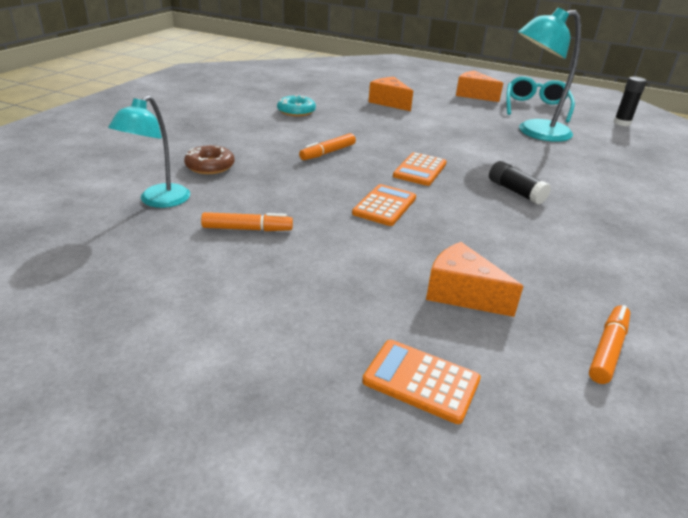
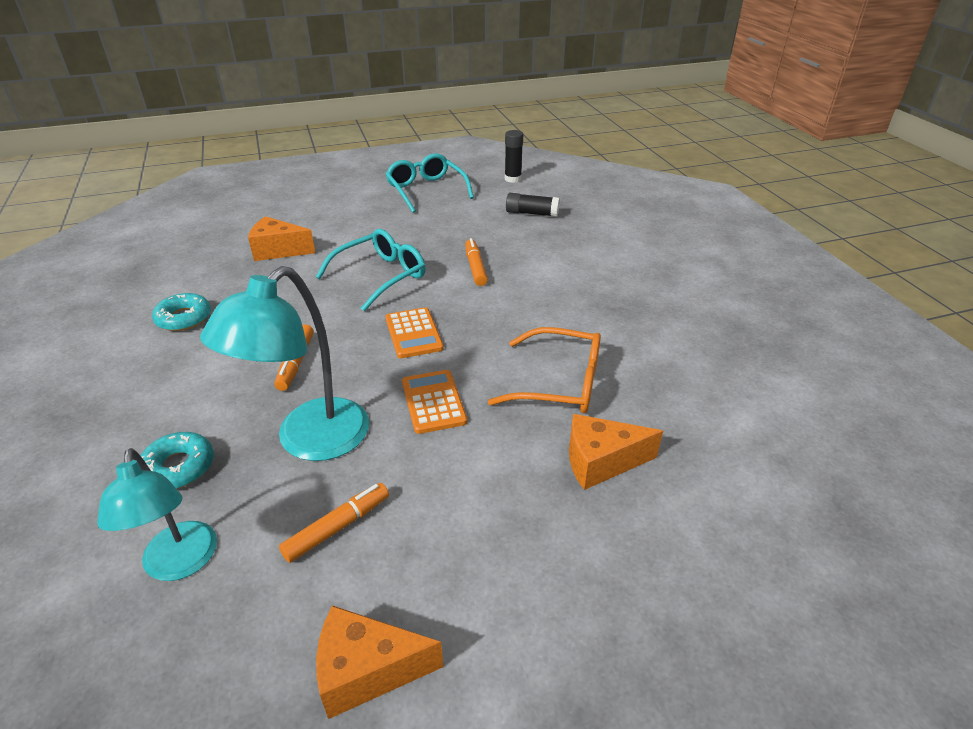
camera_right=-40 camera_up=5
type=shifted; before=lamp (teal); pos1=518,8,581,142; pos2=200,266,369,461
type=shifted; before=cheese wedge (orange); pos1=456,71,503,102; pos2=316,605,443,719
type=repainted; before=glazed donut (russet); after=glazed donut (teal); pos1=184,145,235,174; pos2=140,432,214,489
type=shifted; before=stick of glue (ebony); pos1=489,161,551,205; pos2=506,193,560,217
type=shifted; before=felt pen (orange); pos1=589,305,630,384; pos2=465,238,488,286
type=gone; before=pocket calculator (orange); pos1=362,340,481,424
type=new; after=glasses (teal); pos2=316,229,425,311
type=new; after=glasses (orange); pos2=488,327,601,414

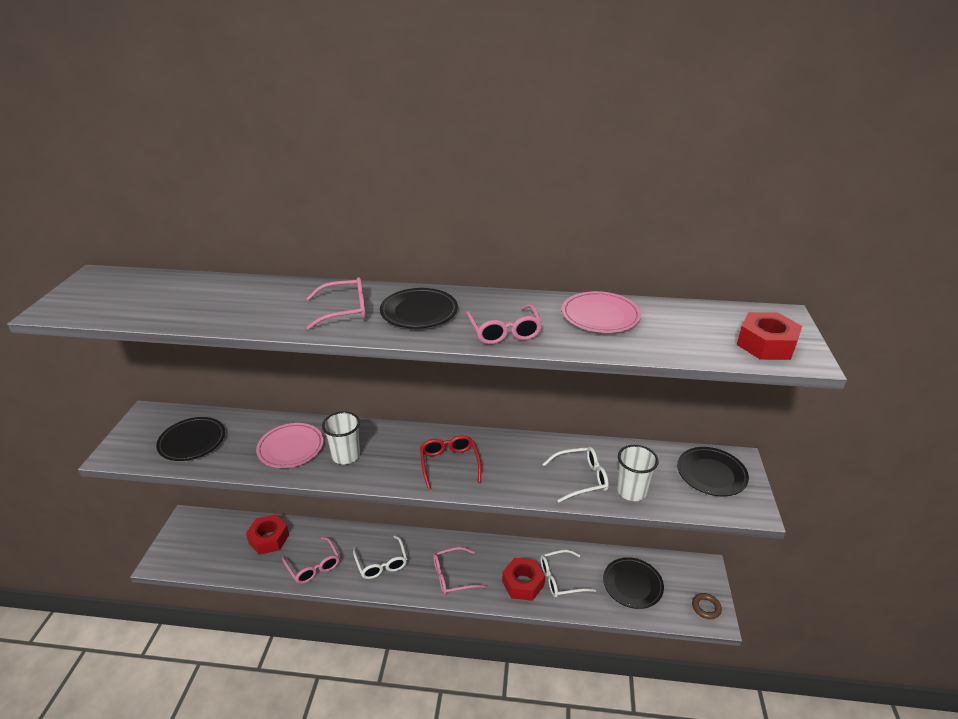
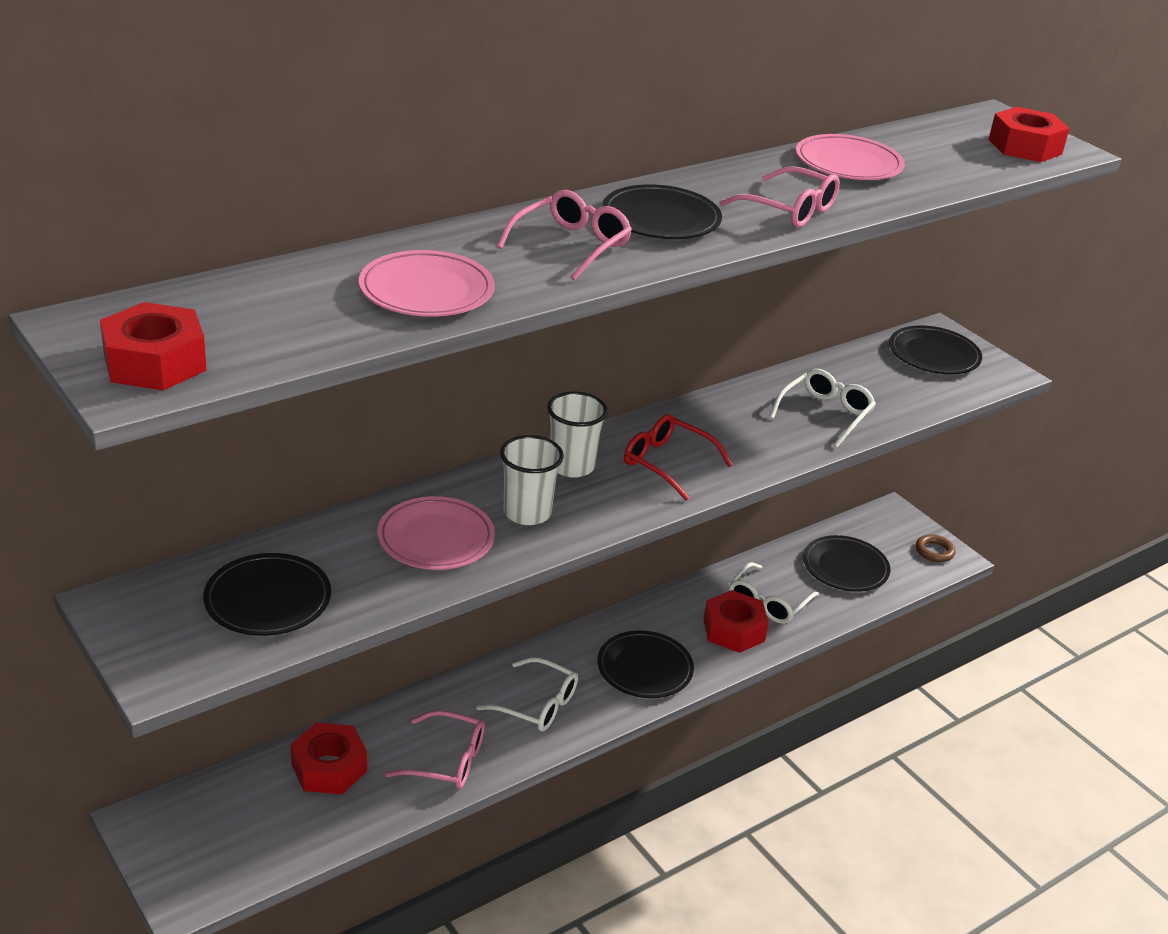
camera_right=-45 camera_up=0
type=shifted; before=beaker (pure white); pos1=617,445,659,501; pos2=547,391,608,478
type=swapped; before=glasses (rosy); after=plate (ebony); pos1=433,547,487,595; pos2=597,630,694,698
type=new; after=plate (rosy); pos2=359,250,495,317
type=new; after=hex nut (red); pos2=100,302,207,390

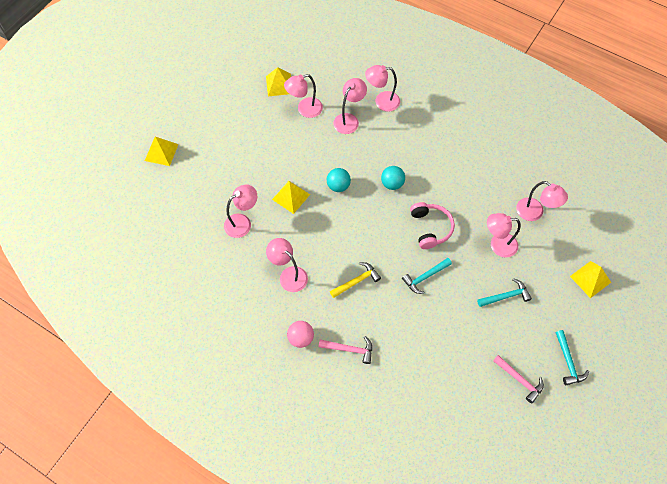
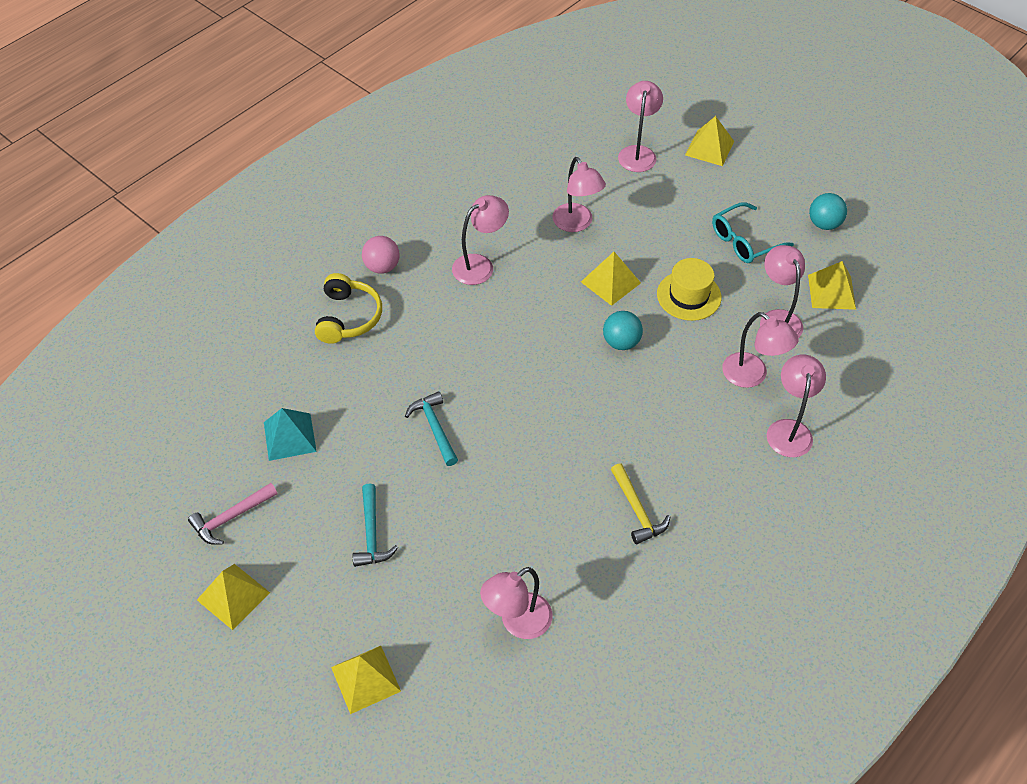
camera_right=100 camera_up=-10
type=shifted; before=play ball (teal); pos1=381,166,405,190; pos2=809,193,847,230
type=gone; before=headphones (rosy); pos1=410,202,455,249
type=shifted; before=lamp (rosy); pos1=487,213,521,257; pos2=618,81,663,172
type=shifted; before=claw hammer (golden); pos1=330,262,381,298; pos2=611,463,670,544
type=swapped; before=claw hammer (teal); after=solid pyramid (golden); pos1=556,330,589,385; pos2=197,564,270,630
type=swapped; before=claw hammer (rosy); after=headphones (golden); pos1=319,336,372,364; pos2=315,273,382,344
type=new; after=glasses (teal); pos2=712,202,794,263
type=new; after=top hat (golden); pos2=657,258,721,321
type=new; after=solid pyramid (teal); pos2=264,408,317,461

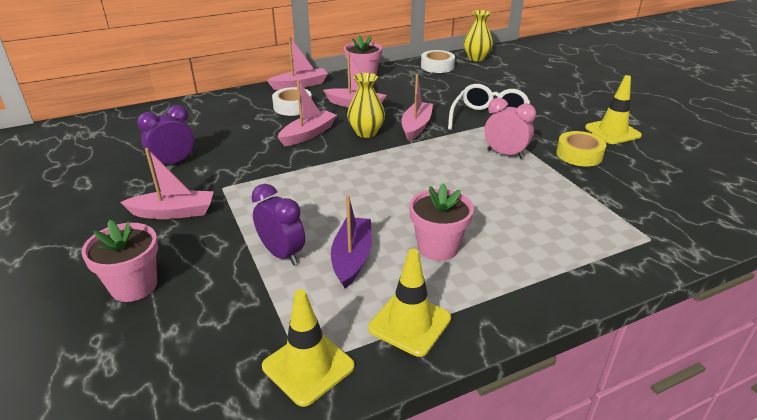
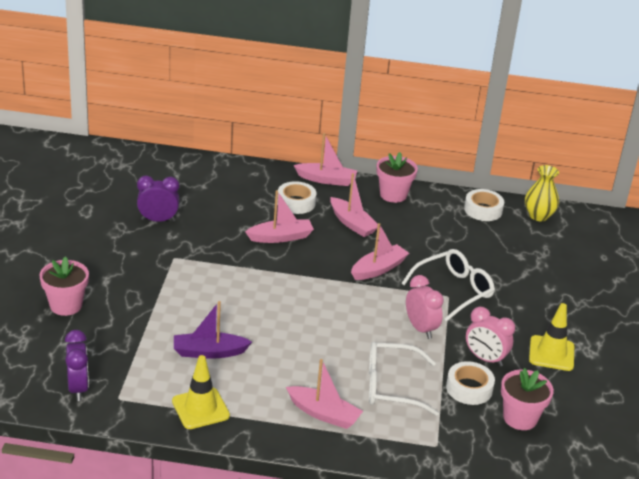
camera_right=30 camera_up=0
type=gone; before=flower vase (golden); pos1=347,73,385,138
type=swapped; before=roll of tape (golden); after=alarm clock (rosy); pos1=556,131,606,166; pos2=466,307,515,367
type=shifted; before=toy boat (rosy); pos1=120,148,214,219; pos2=286,359,363,429
type=shifted; before=flower pot (rosy); pos1=410,183,474,261; pos2=501,368,554,430
type=shifted; before=alarm clock (violet); pos1=251,184,305,265; pos2=65,330,89,401
type=rotated; before=toy boat (violet); pos1=331,195,372,288; pos2=174,301,252,359; turn=-135
type=gone; before=traffic cone (golden); pos1=262,289,355,407
type=new; after=glasses (pure white); pos2=369,342,439,416
type=new; after=roll of tape (pure white); pos2=446,361,495,405

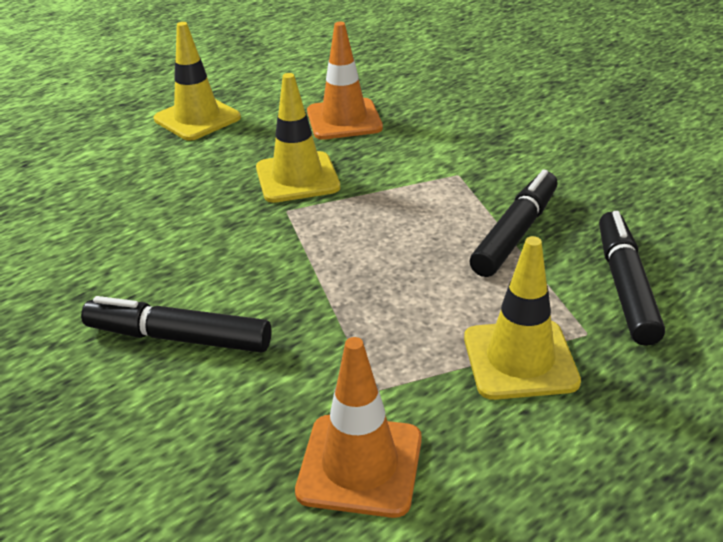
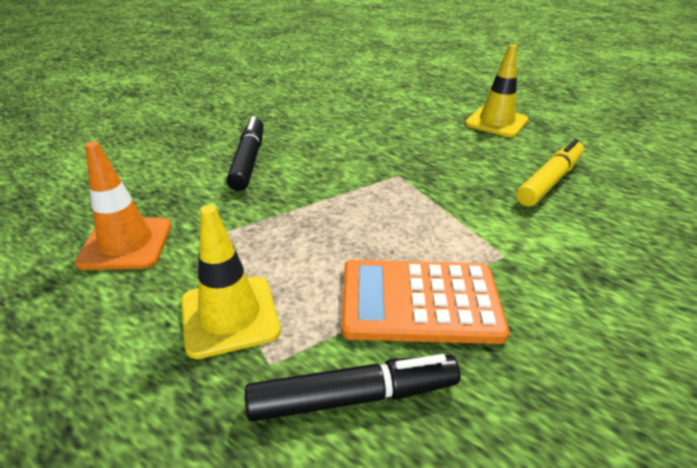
camera_right=75 camera_up=0
type=swapped; before=traffic cone (orange); after=felt pen (golden); pos1=307,22,383,140; pos2=516,139,584,207
type=gone; before=traffic cone (golden); pos1=256,73,340,203
type=swapped; before=felt pen (ebony); after=pocket calculator (orange); pos1=470,170,558,277; pos2=341,260,509,344

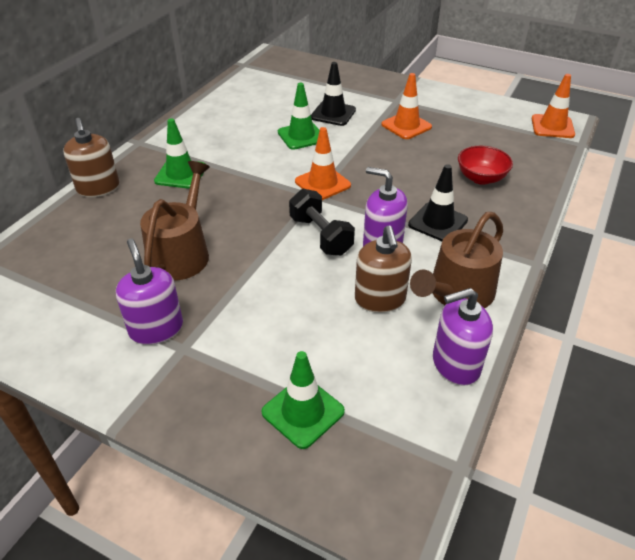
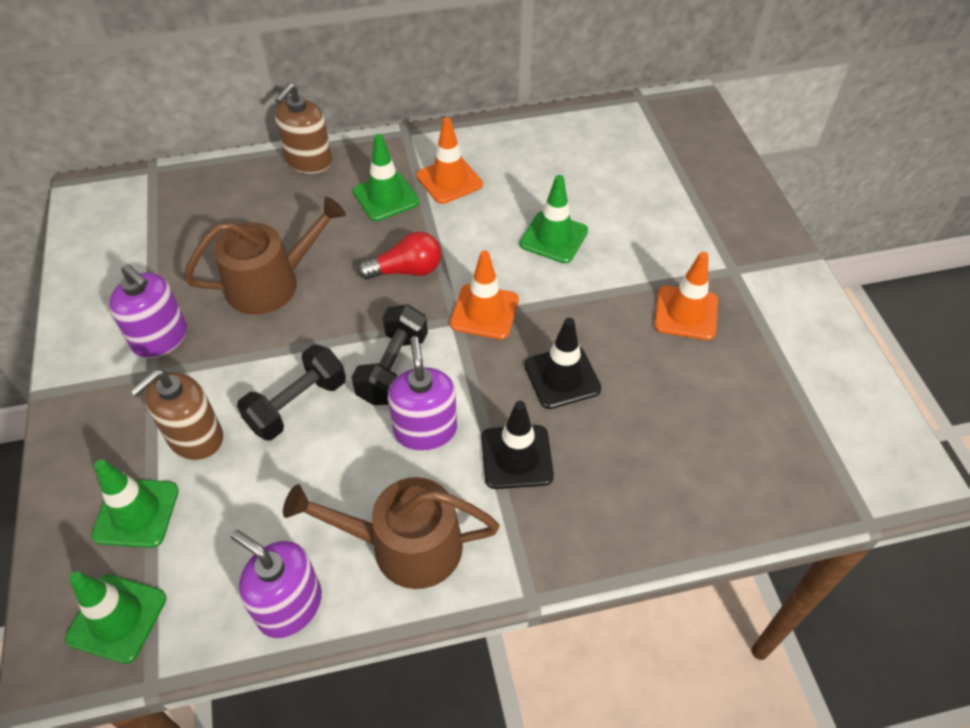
camera_right=50 camera_up=10
type=shifted; before=traffic cone (ebony); pos1=311,62,356,126; pos2=524,318,601,409
type=shifted; before=traffic cone (orange); pos1=531,74,575,138; pos2=416,117,483,204
type=gone; before=deep dish (red); pos1=458,146,513,185
type=shifted; before=pump bottle (russet); pos1=355,226,412,313; pos2=130,369,223,460
type=rotated; before=pump bottle (violet); pos1=116,238,183,345; pos2=109,264,187,358; turn=105
type=new; after=lightbulb (red); pos2=358,232,441,280
type=new; after=free weight (ebony); pos2=237,344,346,441
type=new; after=traffic cone (leaf-green); pos2=65,572,166,664

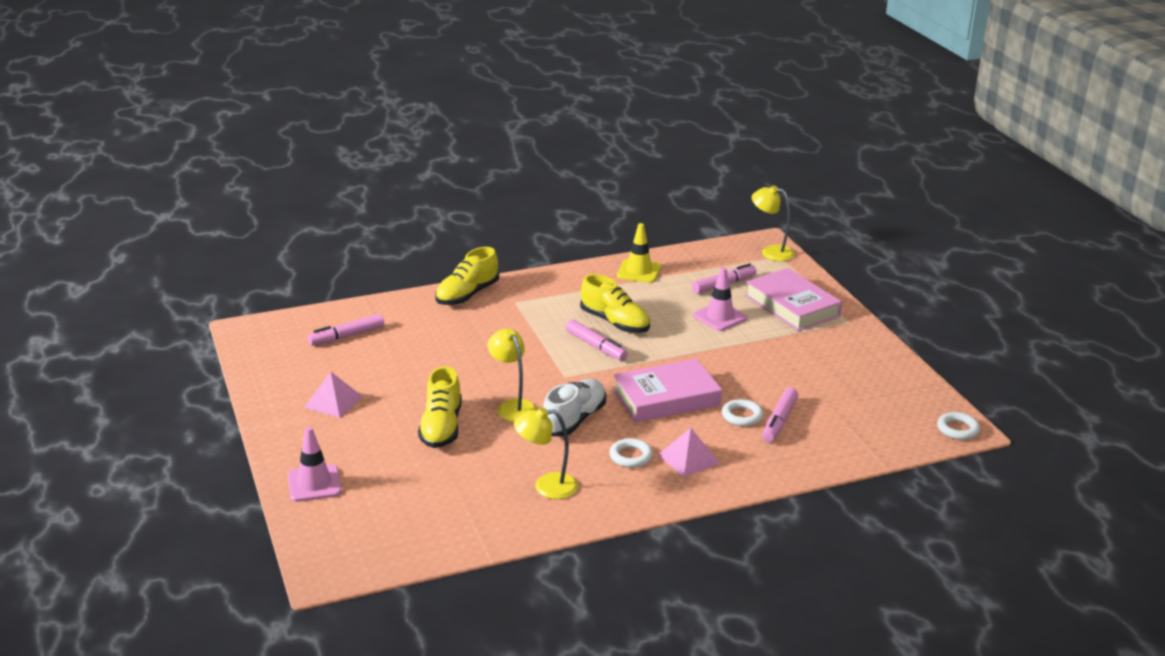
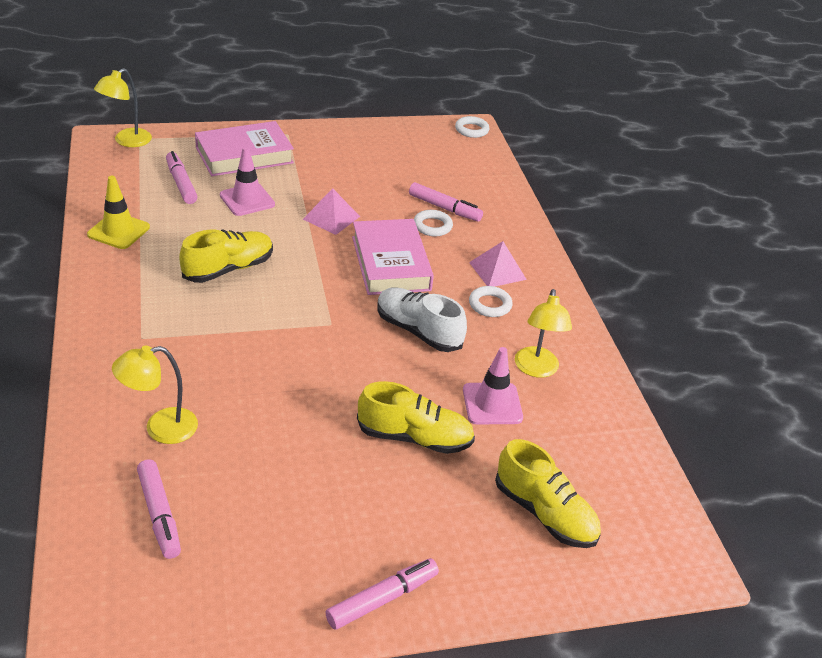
camera_right=-85 camera_up=10
type=shifted; before=lace-up shoe (golden); pos1=435,247,499,305; pos2=495,439,601,548
type=shifted; before=felt pen (rosy); pos1=566,320,628,361; pos2=326,558,439,630
type=shifted; before=lamp (golden); pos1=488,329,537,422; pos2=112,346,198,444
type=shifted; before=solid pyramid (rosy); pos1=304,372,363,418; pos2=303,188,360,235
type=shifted; before=traffic cone (rosy); pos1=288,427,342,502; pos2=463,347,523,424

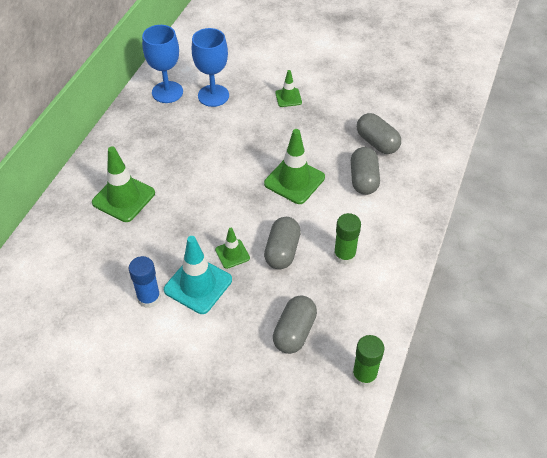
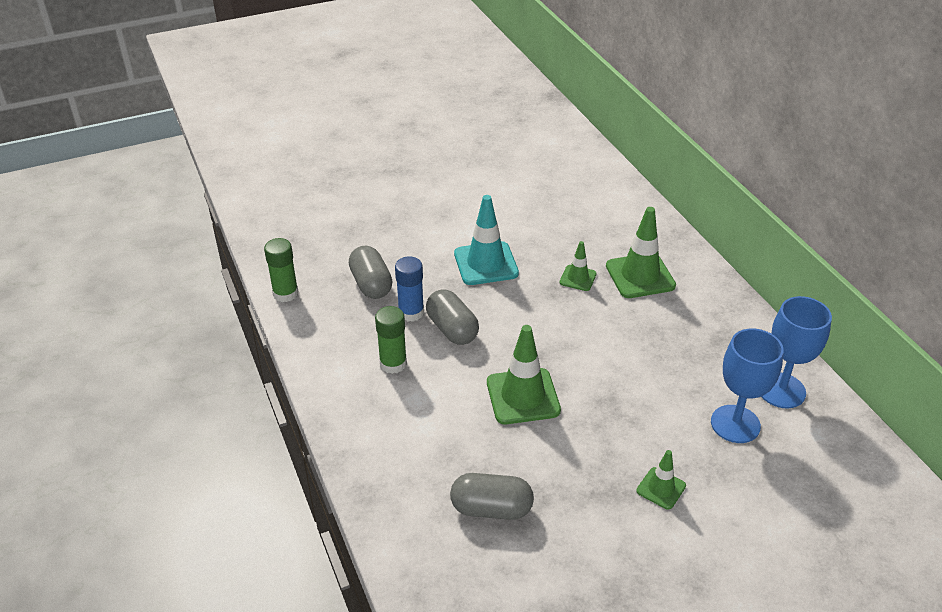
camera_right=135 camera_up=-10
type=gone; before=pill (ash-grey); pos1=351,147,380,195
type=shifted; before=traffic cone (leaf-green); pos1=215,228,250,269; pos2=560,241,597,291
type=shifted; before=stick of glue (royal blue); pos1=129,256,161,308; pos2=395,256,424,322

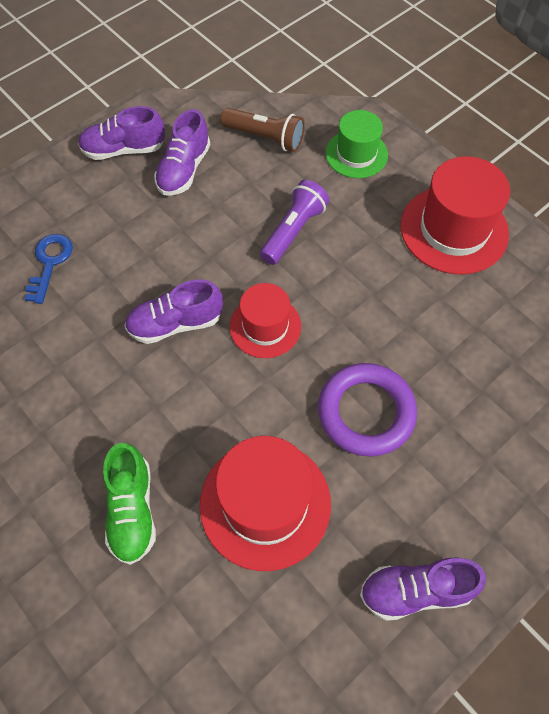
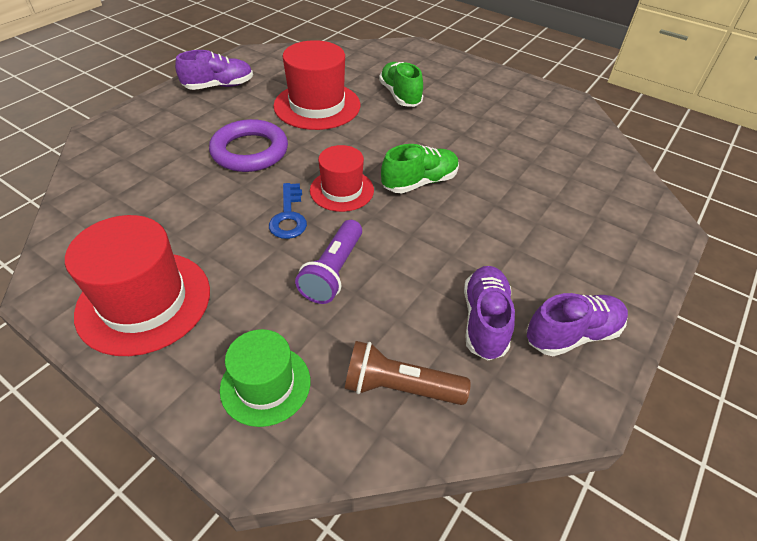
camera_right=165 camera_up=-15
type=shifted; before=door key (royal blue); pos1=25,234,73,304; pos2=269,183,307,239
type=repainted; before=lace-up shoe (violet); after=lace-up shoe (leaf-green); pos1=125,279,223,344; pos2=381,144,459,194

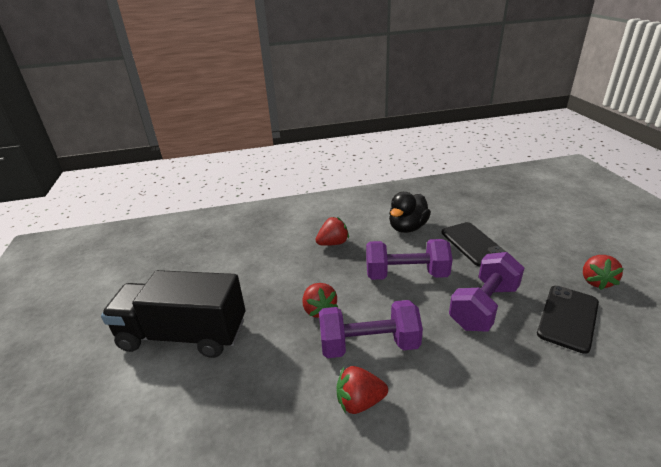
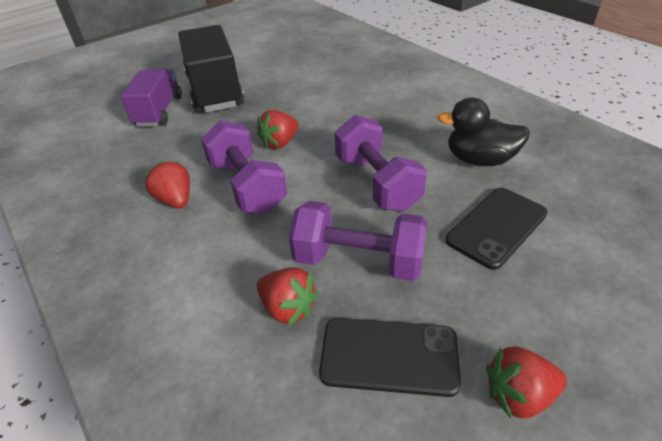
camera_right=65 camera_up=10
type=shifted; before=strawberry (red); pos1=315,217,349,246; pos2=257,267,318,326
type=new; after=toy truck (violet); pos2=121,69,182,127

